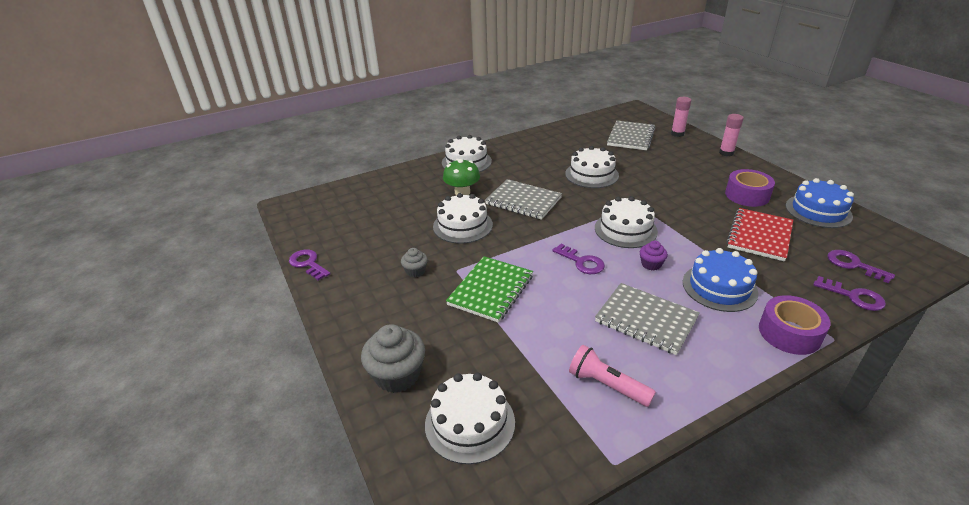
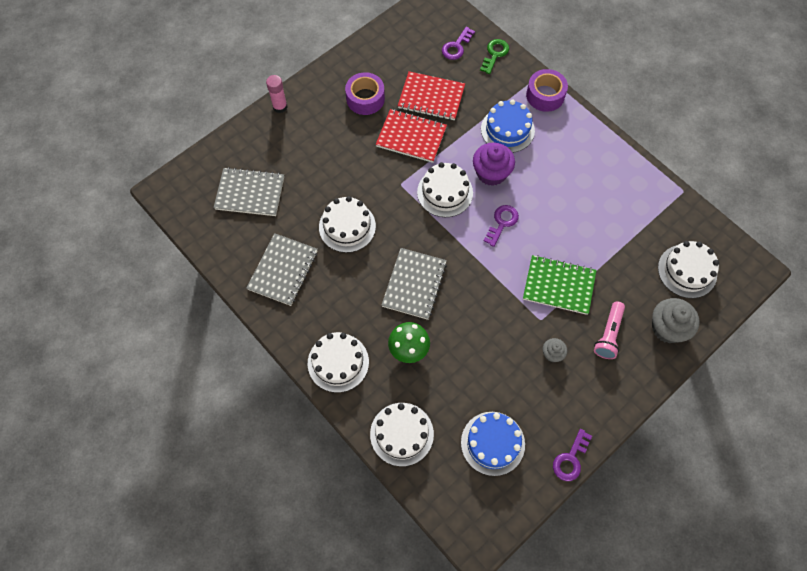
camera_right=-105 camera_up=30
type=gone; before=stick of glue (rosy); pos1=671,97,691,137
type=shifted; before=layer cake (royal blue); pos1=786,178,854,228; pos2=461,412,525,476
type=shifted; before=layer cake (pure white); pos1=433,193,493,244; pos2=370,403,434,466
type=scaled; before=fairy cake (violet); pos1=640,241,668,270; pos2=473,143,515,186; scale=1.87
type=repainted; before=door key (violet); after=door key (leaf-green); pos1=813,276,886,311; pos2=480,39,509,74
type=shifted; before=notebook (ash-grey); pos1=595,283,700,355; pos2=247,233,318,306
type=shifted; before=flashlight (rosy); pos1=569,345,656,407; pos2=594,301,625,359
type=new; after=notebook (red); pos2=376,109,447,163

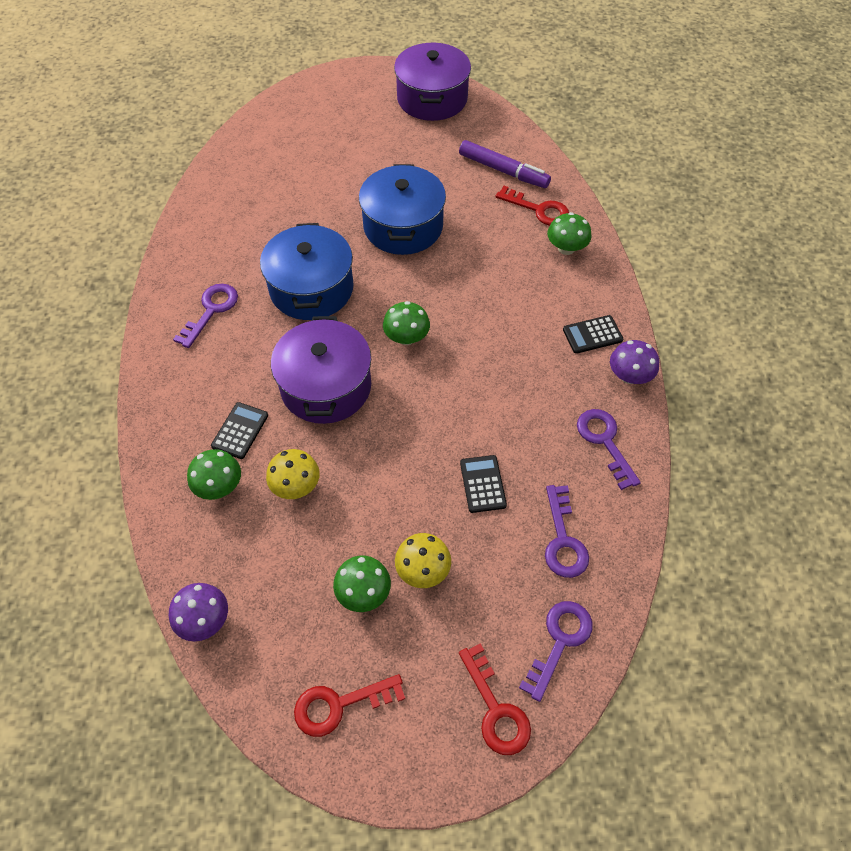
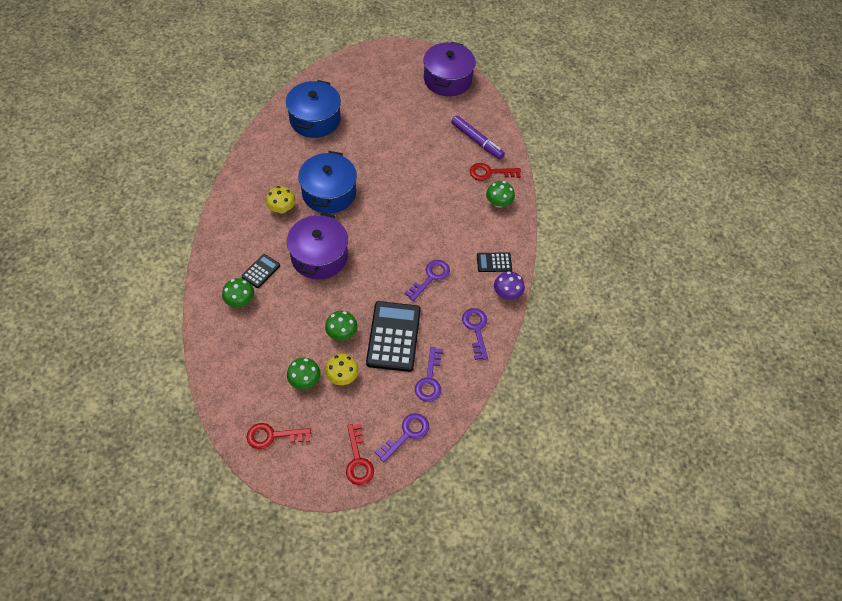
camera_right=10 camera_up=0
type=shifted; before=pot (royal blue); pos1=359,164,446,255; pos2=286,80,341,138
type=rotated; before=door key (red); pos1=496,186,569,226; pos2=470,163,521,181; turn=135
type=shifted; before=door key (violet); pos1=173,284,238,348; pos2=404,260,450,301
type=shifted; before=mushroom (leaf-green); pos1=383,301,430,345; pos2=325,311,358,341
type=shifted; before=mushroom (golden); pos1=266,449,320,499; pos2=266,186,295,213
type=scaled; before=pocket calculator (ebony); pos1=460,455,507,513; pos2=366,301,421,372; scale=2.03
type=gone; before=mushroom (violet); pos1=169,583,228,641

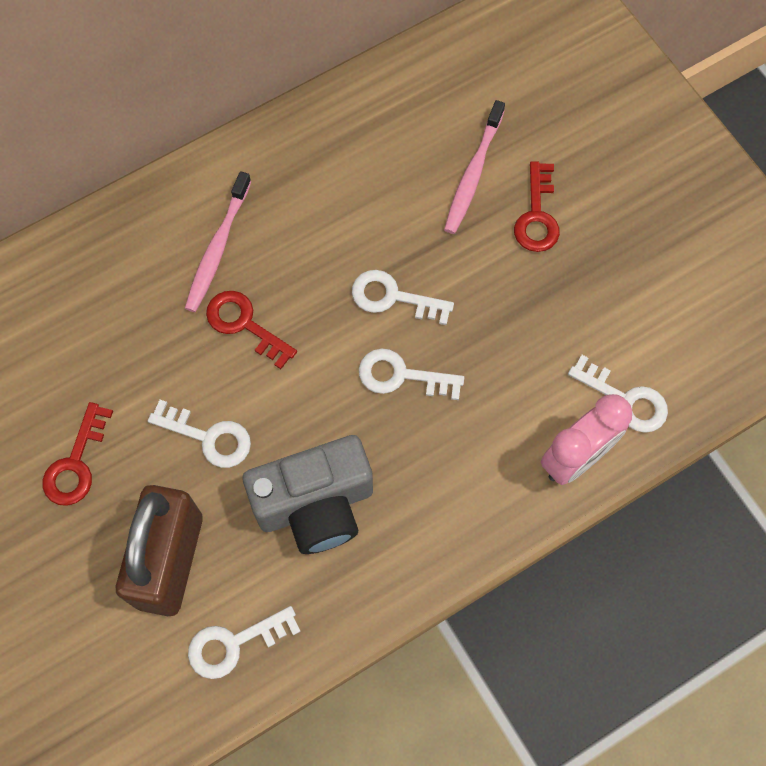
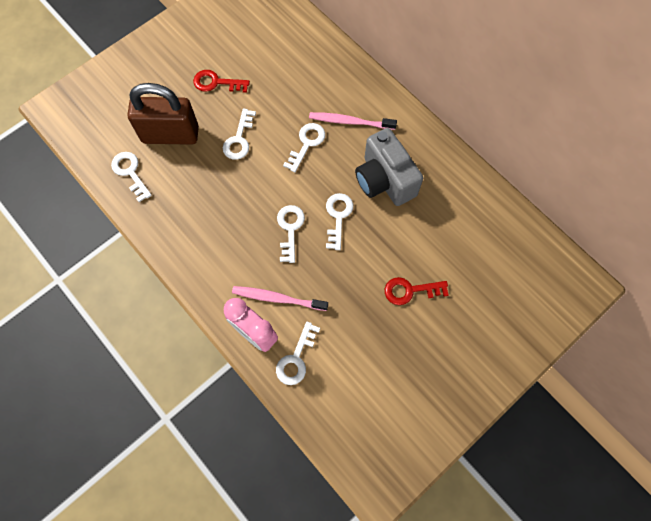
camera_right=80 camera_up=0
type=shifted; before=dental brush (rosy); pos1=444,100,505,234; pos2=232,286,328,311
type=repainted; before=door key (red); after=door key (pure white); pos1=206,291,297,369; pos2=283,123,325,172
type=shifted; before=camera (ash-grey); pos1=243,435,373,554; pos2=355,128,423,206

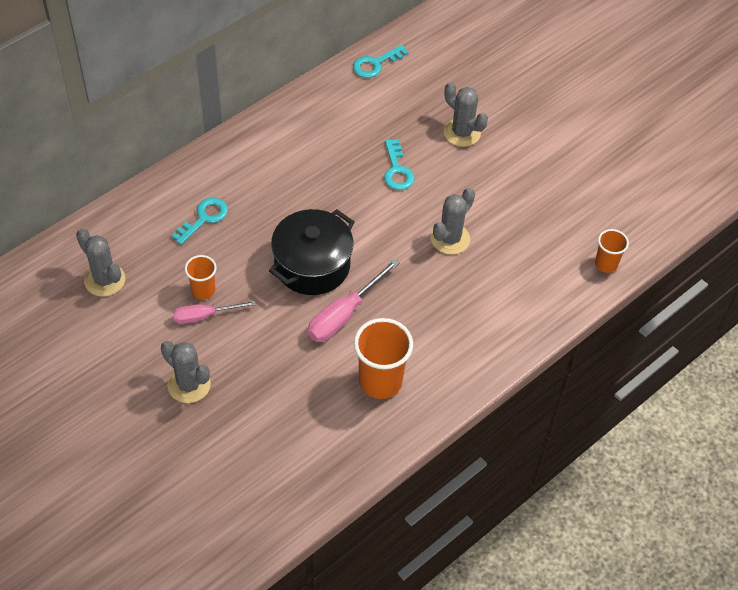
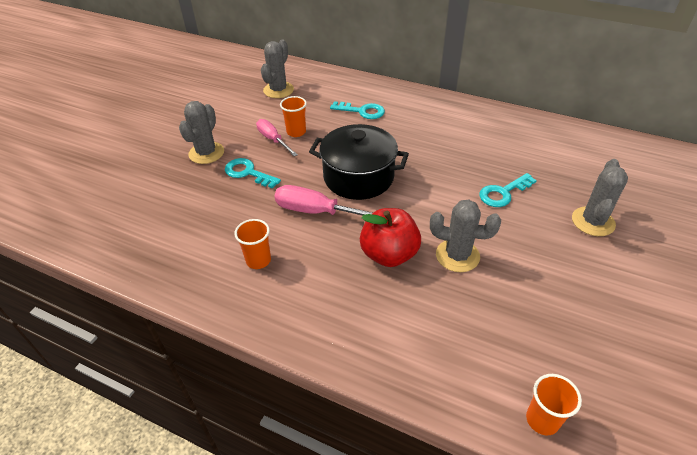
camera_right=70 camera_up=-10
type=shifted; before=door key (teal); pos1=353,45,408,78; pos2=225,158,281,189
type=scaled; before=beaker (orange); pos1=354,318,413,399; pos2=234,219,271,269; scale=0.57
type=new; after=toy apple (red); pos2=360,208,421,267

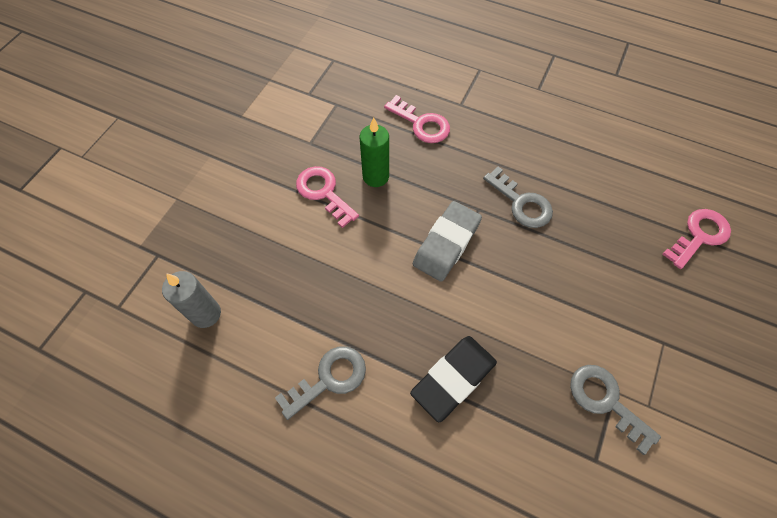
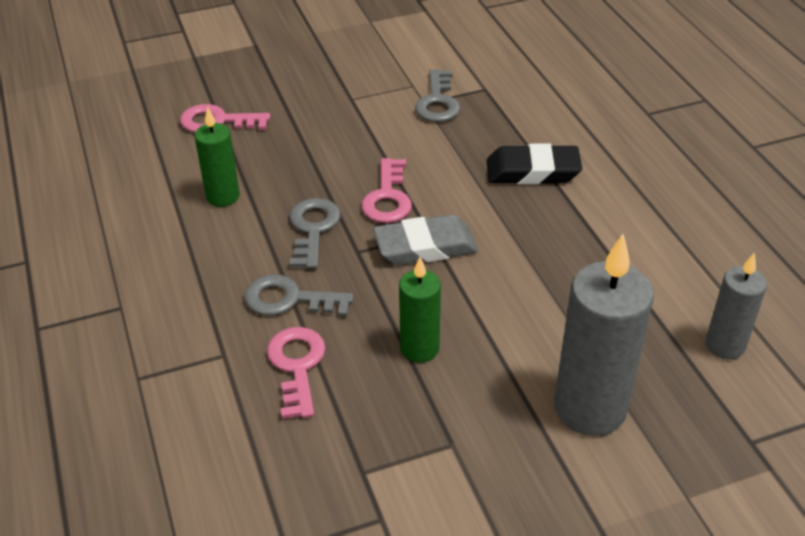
camera_right=-135 camera_up=-20
type=shifted; before=door key (rosy); pos1=296,166,359,228; pos2=361,158,412,223
type=shifted; before=door key (ash-grey); pos1=275,346,366,420; pos2=245,274,354,317
type=new; after=pillar candle (leaf-green); pos2=194,107,240,207
type=new; after=pillar candle (ash-grey); pos2=554,234,654,436

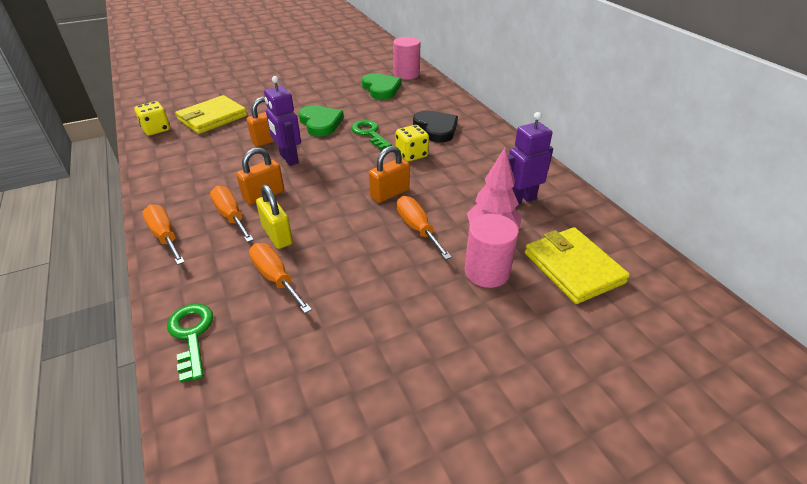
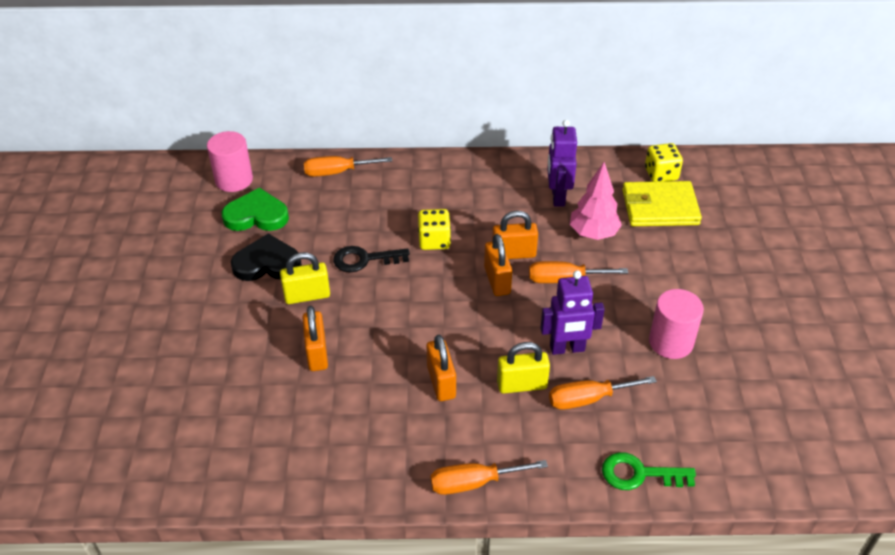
camera_right=-65 camera_up=5
type=shifted; before=toy robot (violet); pos1=264,76,301,166; pos2=541,270,605,355
type=gone; before=wallet (golden); pos1=176,95,247,134
type=shifted; before=dice (golden); pos1=134,101,170,136; pos2=645,143,683,182
type=swapped; before=heart shape (leaf-green); after=padlock (golden); pos1=298,105,344,137; pos2=280,252,330,304
type=shifted; before=heart shape (ebony); pos1=413,110,458,143; pos2=231,233,302,281
type=repainted; before=door key (leaf-green); after=door key (ebony); pos1=351,120,392,150; pos2=333,246,410,272
type=shifted; before=screwdriver (orange); pos1=210,186,254,242; pos2=304,156,392,177
type=shifted; before=cylinder shape (rosy); pos1=465,214,519,288; pos2=649,289,704,359
type=new; after=padlock (orange); pos2=492,211,538,259

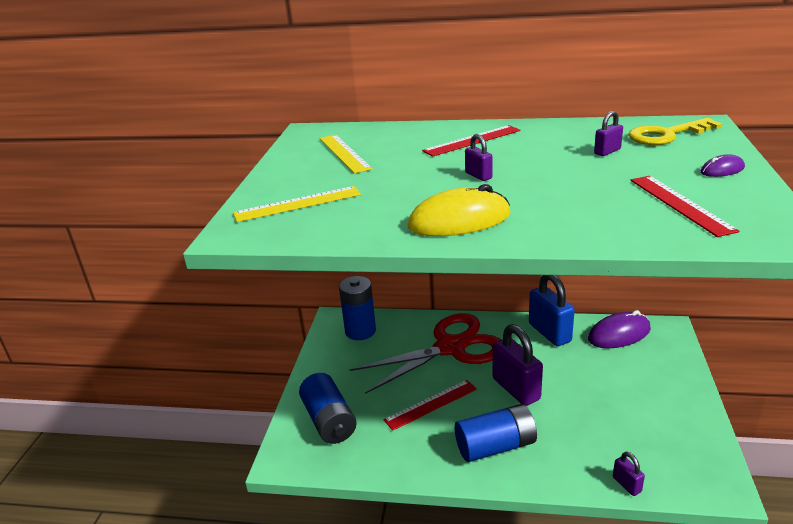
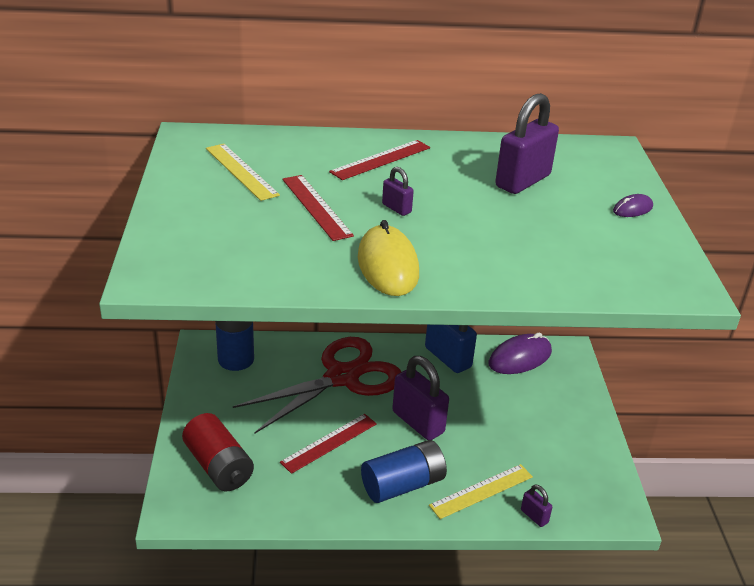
camera_right=-15 camera_up=5
type=scaled; before=padlock (violet); pos1=594,111,623,156; pos2=495,93,559,194; scale=2.15
type=gone; before=door key (golden); pos1=628,118,722,145
type=shifted; before=measuring stick (red); pos1=630,176,740,237; pos2=282,175,354,241
type=rotated; before=PC mouse (golden); pos1=408,184,511,236; pos2=358,220,419,296; turn=-75
type=shifted; before=measuring stick (golden); pos1=233,186,361,222; pos2=429,464,533,519
type=repainted; before=AA battery (royal blue); after=AA battery (red); pos1=299,373,357,444; pos2=182,413,254,491

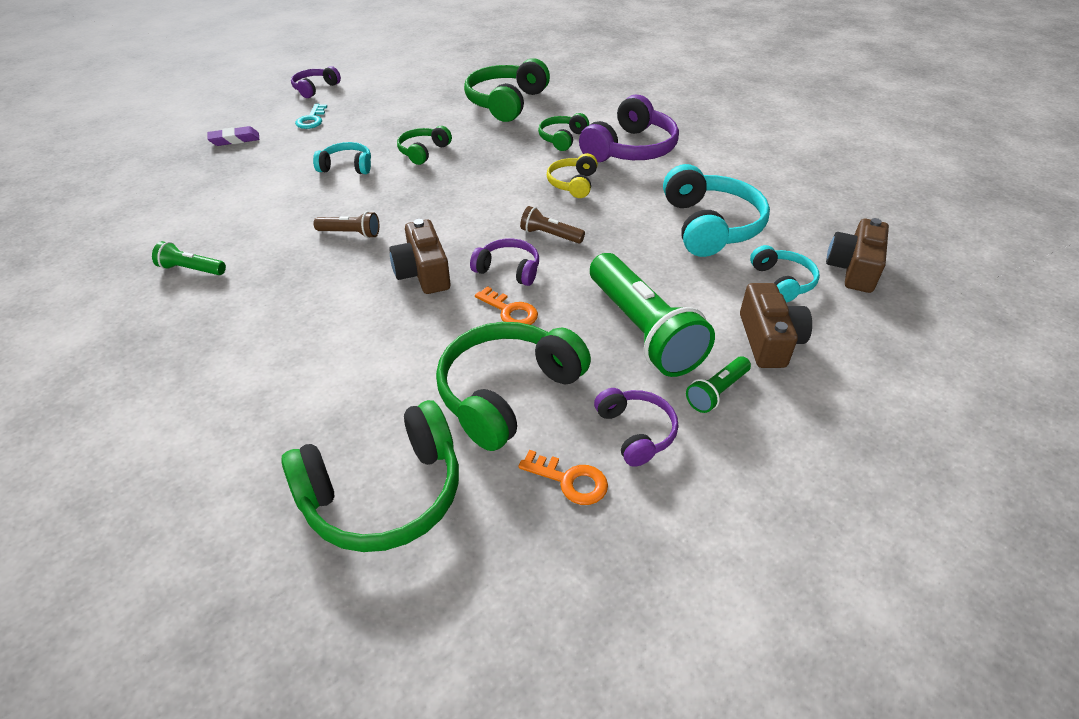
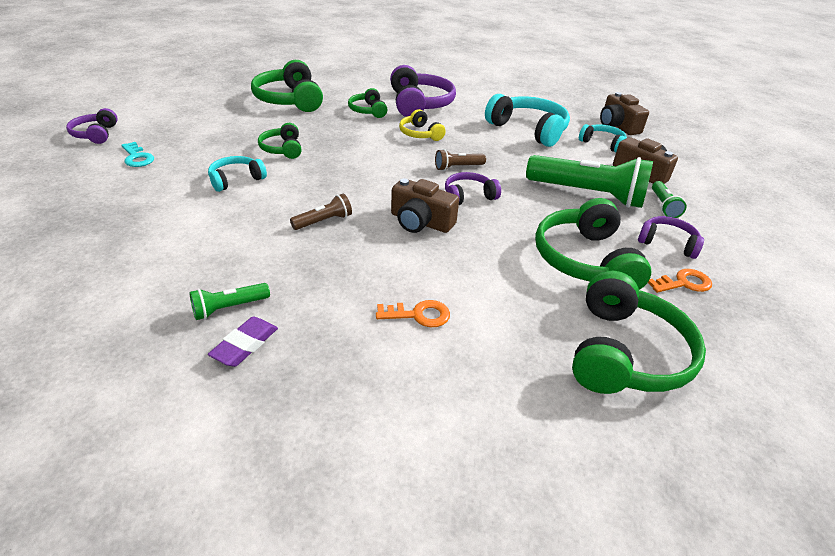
camera_right=-45 camera_up=-5
type=shifted; before=eraser (violet); pos1=207,126,259,146; pos2=208,317,278,367
type=shifted; before=door key (orange); pos1=475,286,538,325; pos2=376,300,450,327

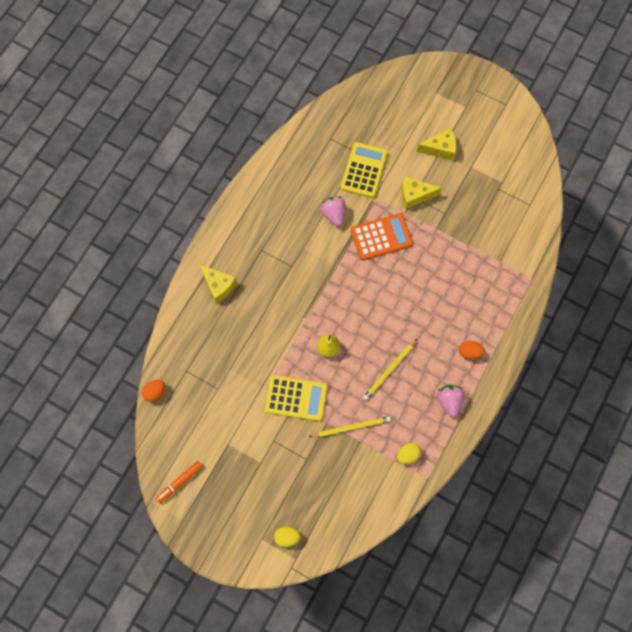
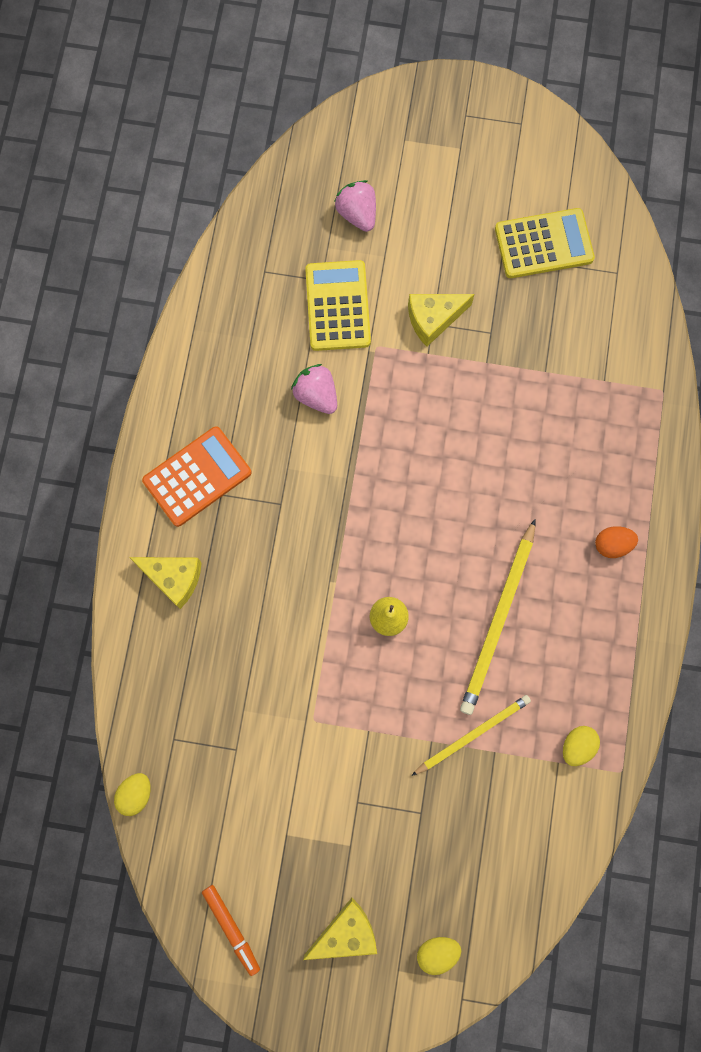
camera_right=-20 camera_up=5
type=shifted; before=cheese wedge (golden); pos1=417,128,456,160; pos2=303,898,377,960
type=shifted; before=pocket calculator (orange); pos1=351,213,413,260; pos2=142,426,251,527
type=scaled; before=pencil (golden); pos1=363,339,417,400; pos2=460,519,535,715; scale=1.51
type=shifted; before=pocket calculator (golden); pos1=265,375,328,421; pos2=495,208,595,278
type=repainted; before=toy egg (orange); after=toy egg (golden); pos1=142,380,165,402; pos2=114,773,151,816
type=shifted; before=strawberry (rosy); pos1=437,385,464,417; pos2=334,180,376,232
type=rotated; before=felt pen (orange); pos1=156,461,202,503; pos2=202,885,260,976; turn=-60

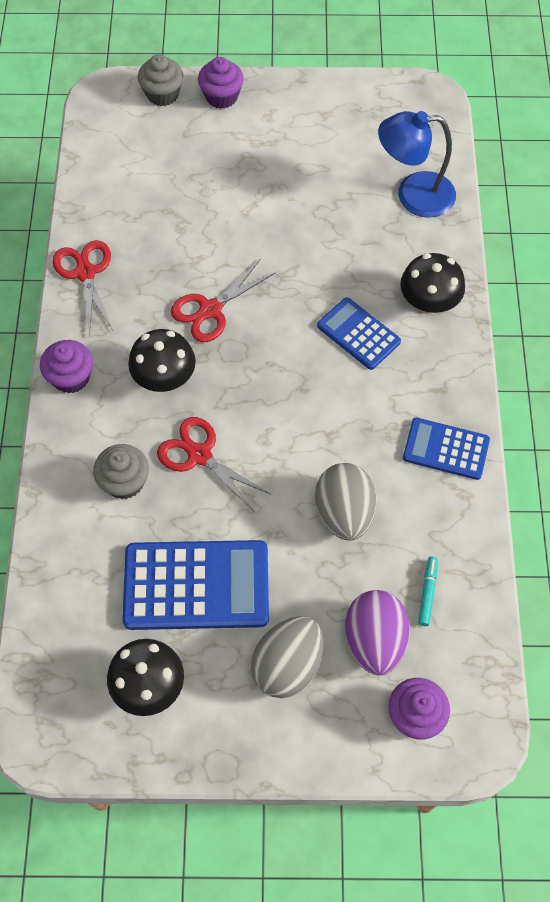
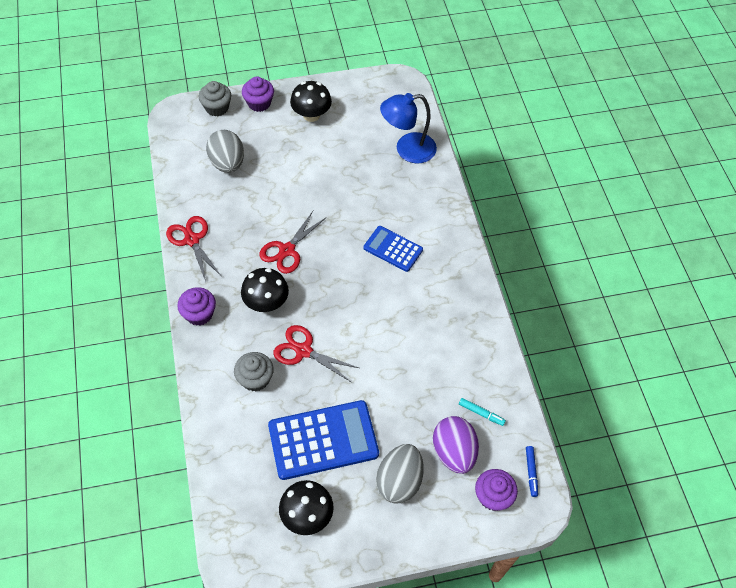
camera_right=-15 camera_up=-5
type=shifted; before=mushroom (ebony); pos1=400,253,465,314; pos2=290,81,332,122
type=gone; before=pocket calculator (royal blue); pos1=403,418,490,480
type=shifted; before=toy egg (ash-grey); pos1=315,463,376,541; pos2=206,130,244,173
type=rotated; before=felt pen (teal); pos1=418,556,438,626; pos2=459,398,506,426; turn=120
type=new; after=felt pen (royal blue); pos2=526,446,538,497

